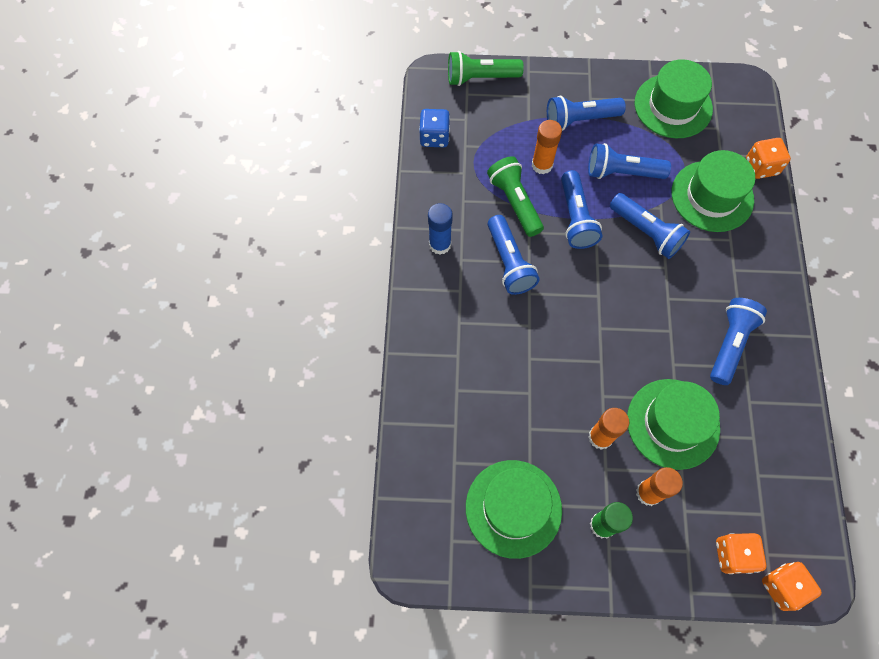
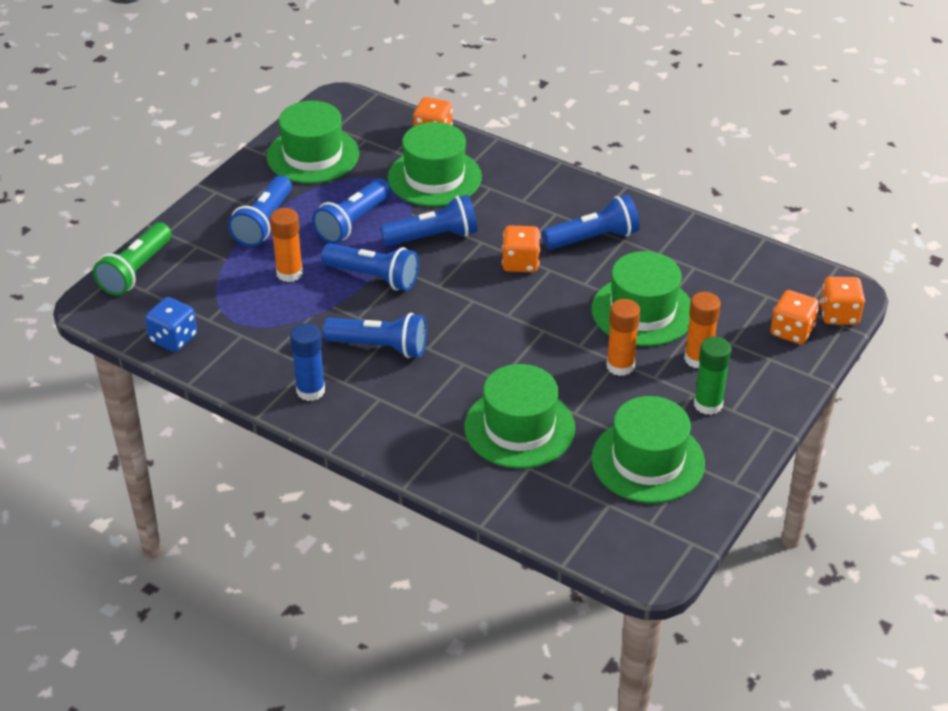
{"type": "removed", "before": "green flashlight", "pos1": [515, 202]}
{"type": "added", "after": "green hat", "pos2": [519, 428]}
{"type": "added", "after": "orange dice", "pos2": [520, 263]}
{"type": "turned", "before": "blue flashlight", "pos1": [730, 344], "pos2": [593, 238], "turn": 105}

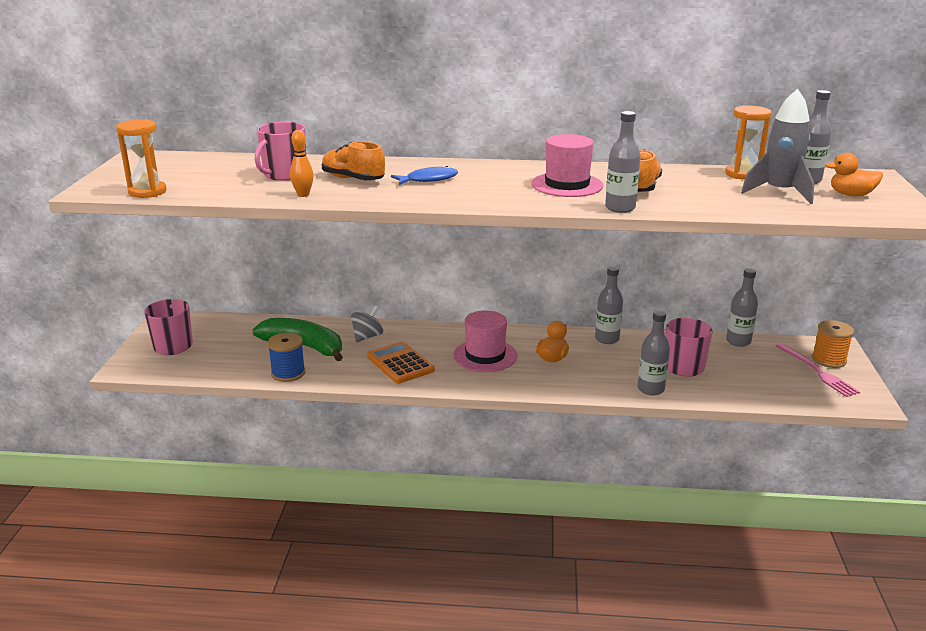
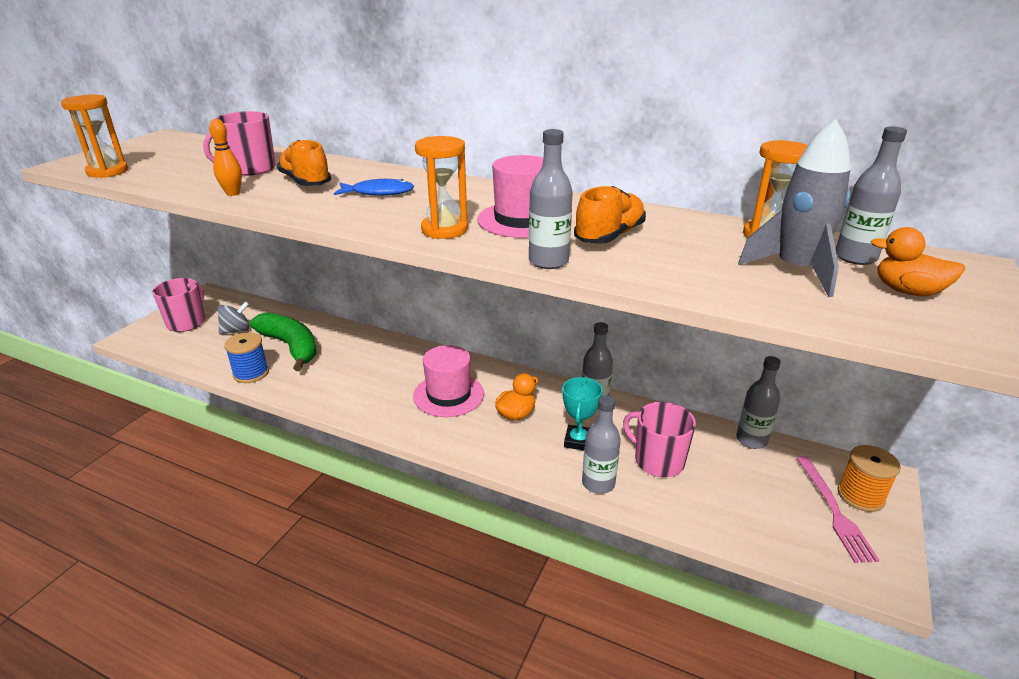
{"type": "removed", "before": "orange calculator", "pos1": [400, 363]}
{"type": "added", "after": "orange hourglass", "pos2": [444, 230]}
{"type": "added", "after": "turquoise trophy", "pos2": [578, 441]}
{"type": "moved", "before": "grey spinning top", "pos1": [367, 337], "pos2": [236, 330]}

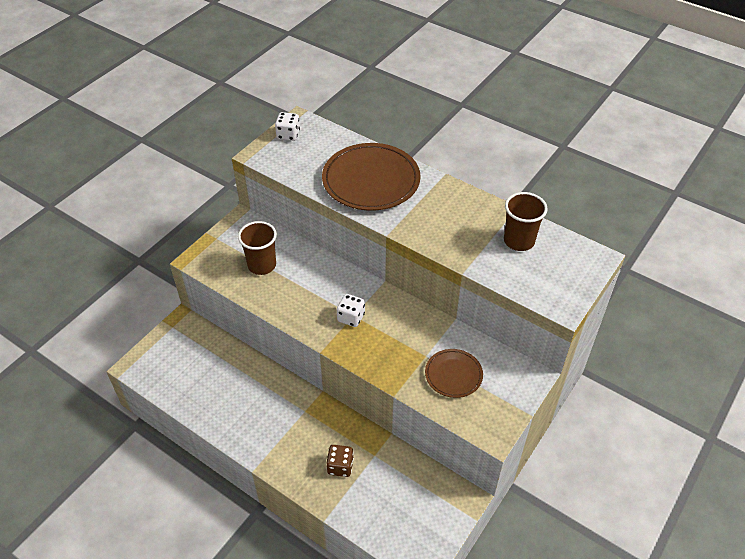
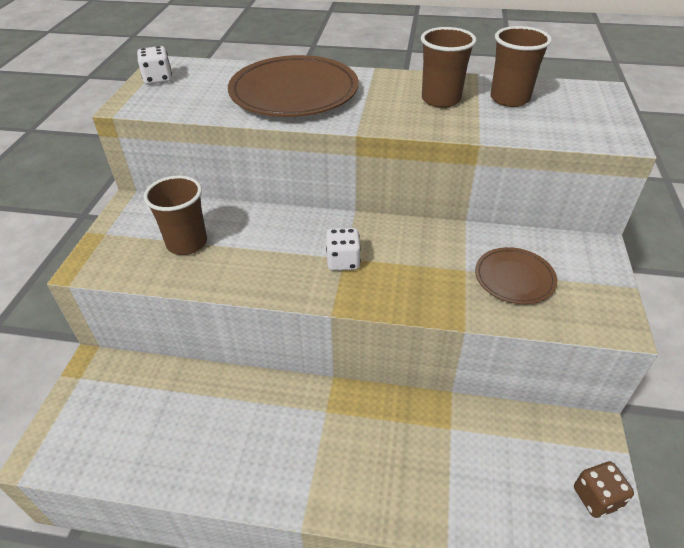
{"type": "added", "after": "brown cup", "pos2": [441, 99]}
{"type": "moved", "before": "brown dice", "pos1": [340, 466], "pos2": [596, 497]}

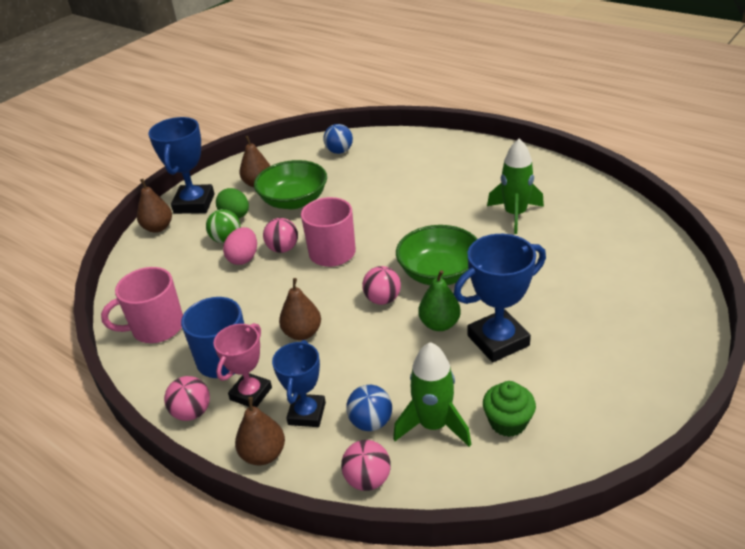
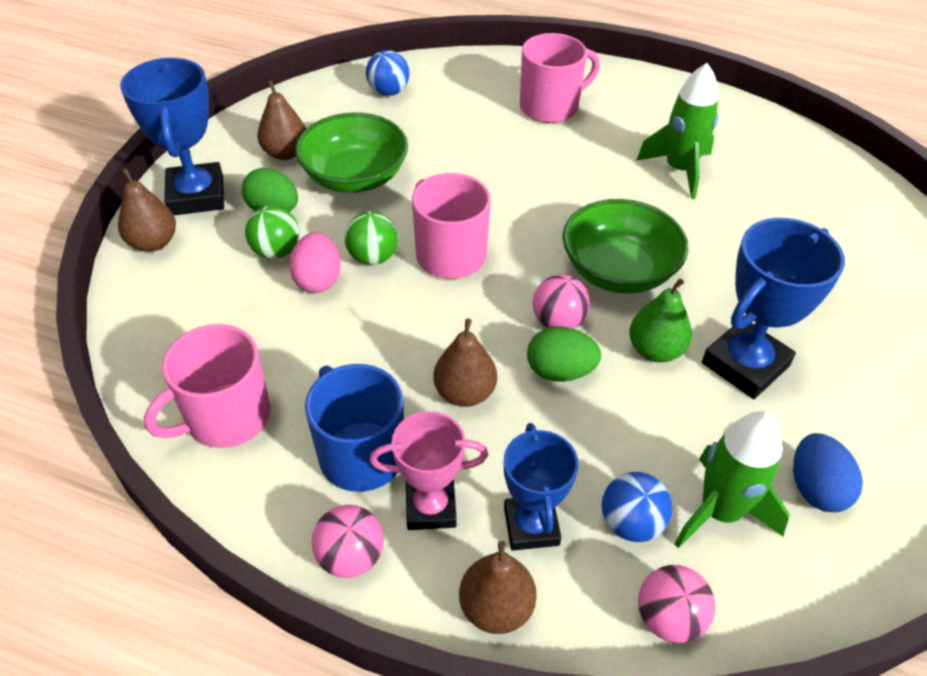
{"type": "added", "after": "pink mug", "pos2": [550, 107]}
{"type": "added", "after": "green egg", "pos2": [560, 371]}
{"type": "replaced", "before": "green cupcake", "after": "blue egg", "pos1": [508, 422], "pos2": [816, 488]}
{"type": "recoloured", "before": "pink ball", "after": "green ball", "pos1": [283, 249], "pos2": [373, 257]}
{"type": "turned", "before": "pink trophy", "pos1": [251, 393], "pos2": [430, 507], "turn": 75}

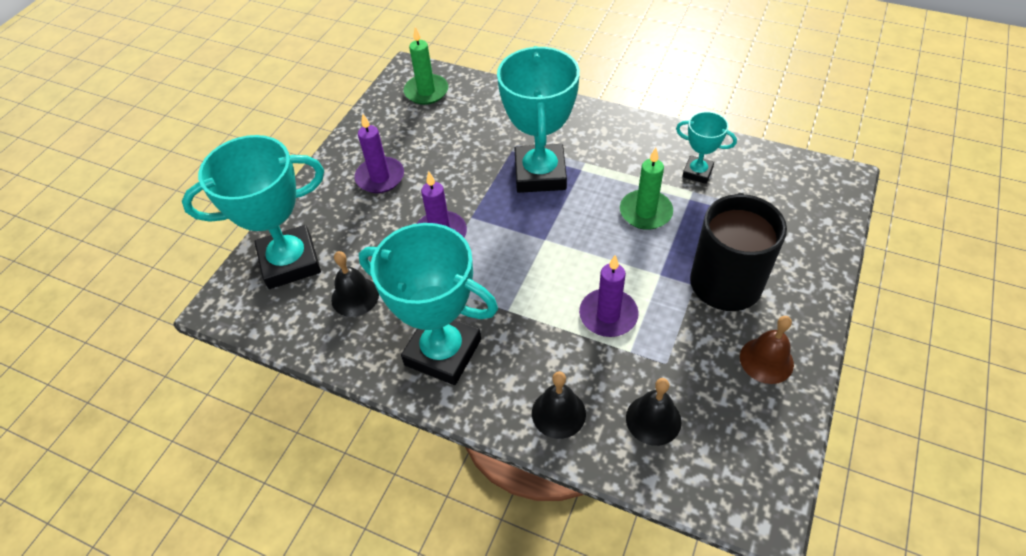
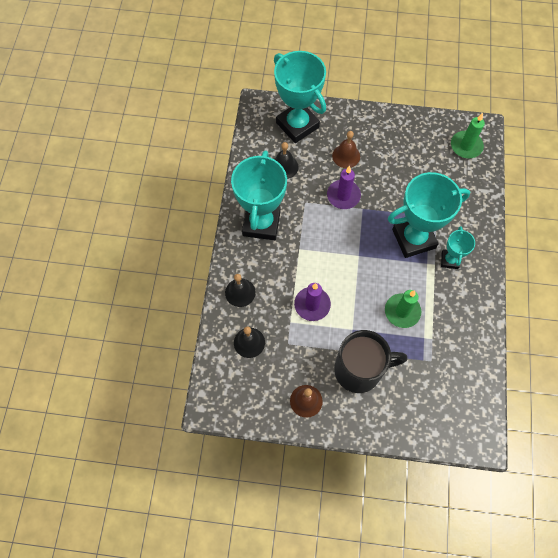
{"type": "removed", "before": "purple candle", "pos1": [380, 177]}
{"type": "added", "after": "brown bell", "pos2": [346, 156]}
{"type": "moved", "before": "turquoise trophy", "pos1": [697, 172], "pos2": [449, 260]}

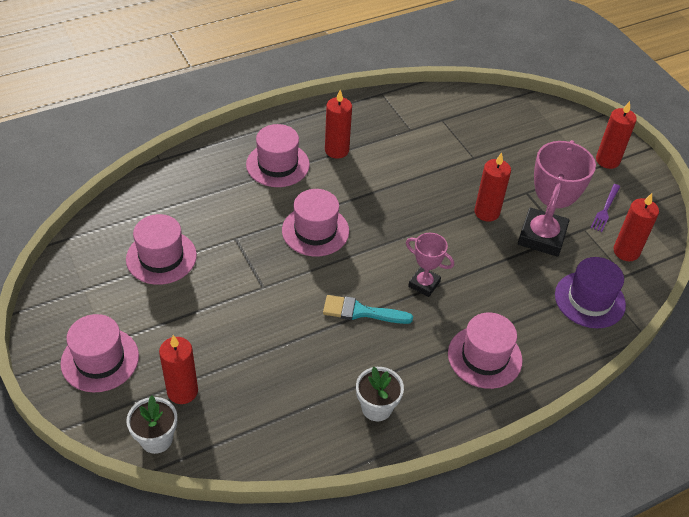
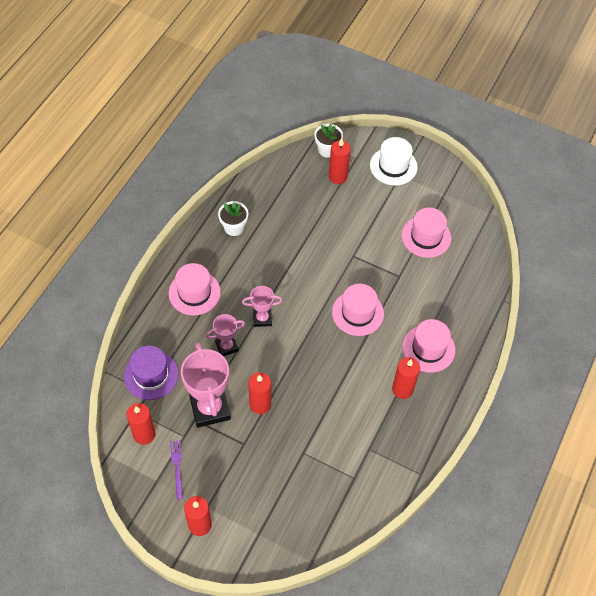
{"type": "removed", "before": "turquoise brush", "pos1": [361, 312]}
{"type": "added", "after": "pink trophy", "pos2": [226, 346]}
{"type": "recoloured", "before": "pink hat", "after": "white hat", "pos1": [100, 359], "pos2": [393, 166]}

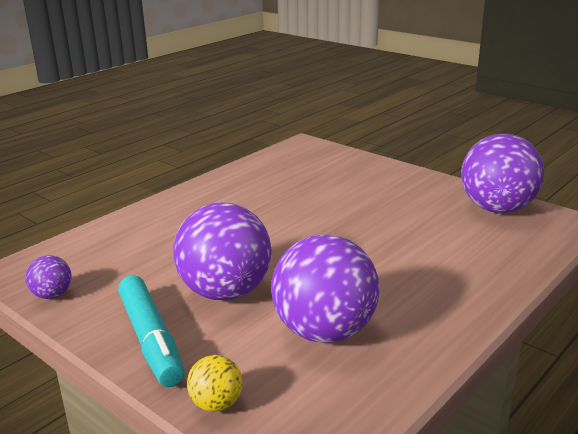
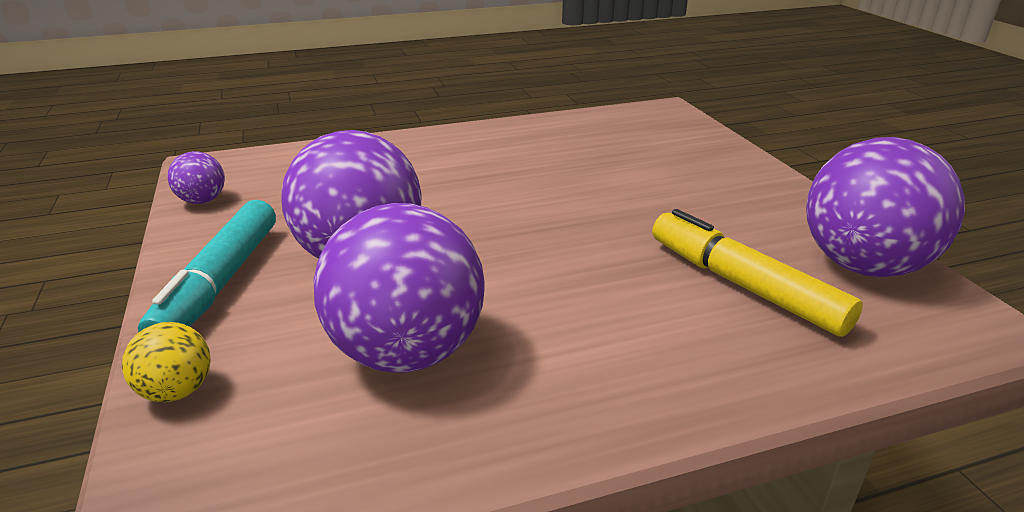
{"type": "added", "after": "yellow marker", "pos2": [743, 286]}

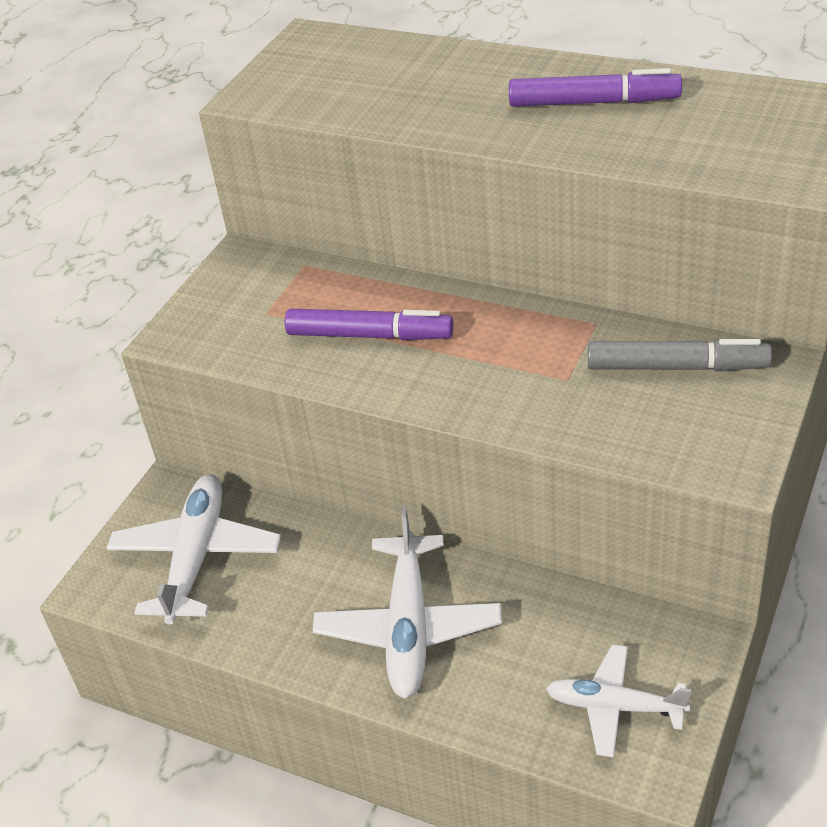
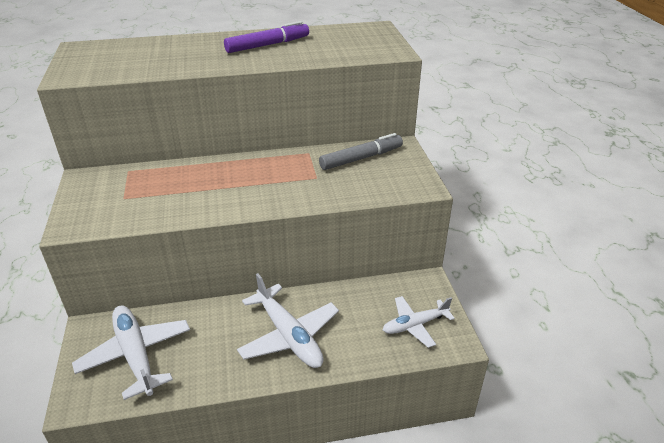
{"type": "removed", "before": "purple marker", "pos1": [369, 335]}

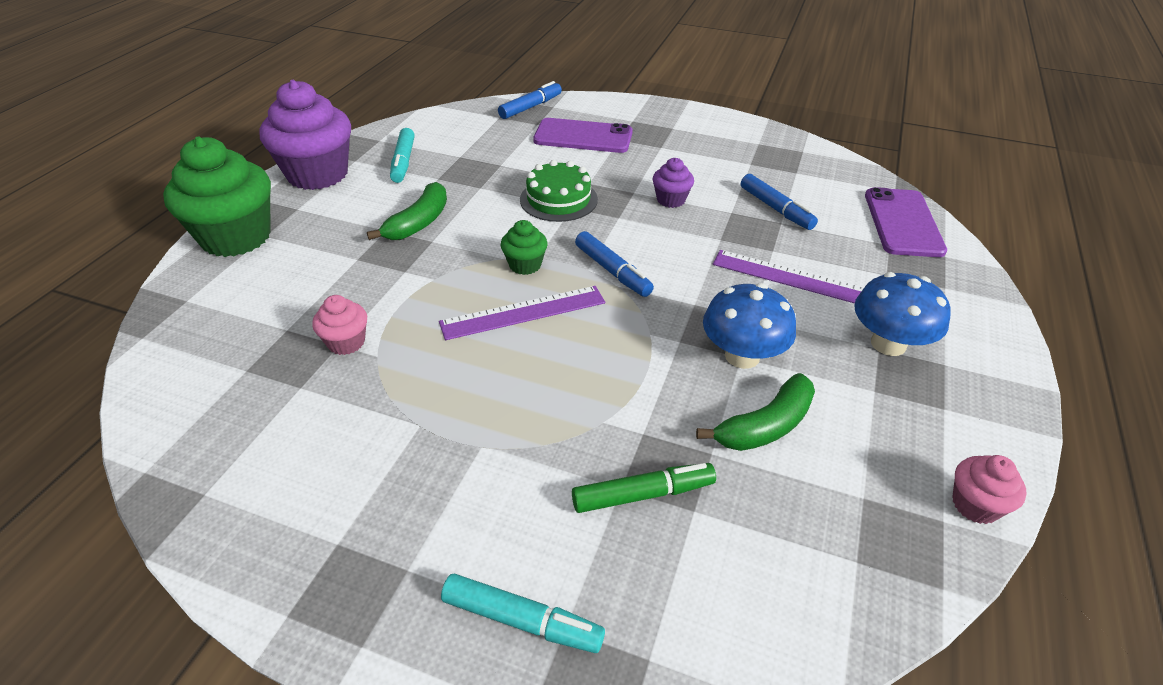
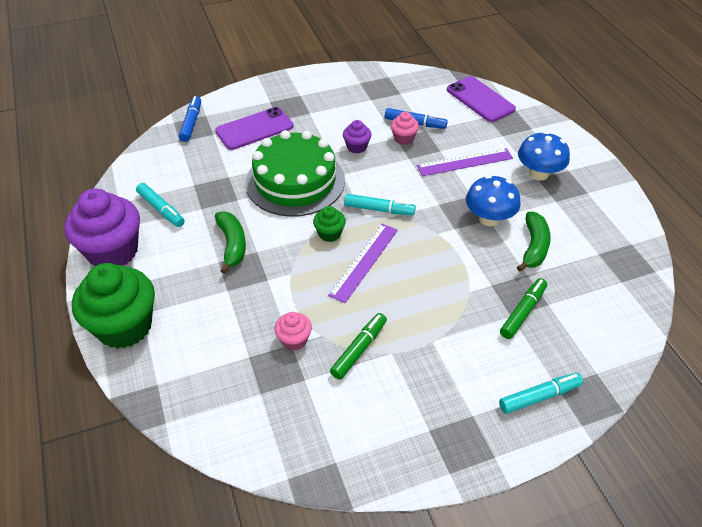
{"type": "added", "after": "green marker", "pos2": [359, 349]}
{"type": "moved", "before": "pink cupcake", "pos1": [975, 505], "pos2": [403, 138]}
{"type": "recoloured", "before": "blue marker", "after": "turquoise marker", "pos1": [612, 271], "pos2": [379, 209]}
{"type": "resized", "before": "green cake", "pos1": [558, 199], "pos2": [295, 181], "scale": 1.75}

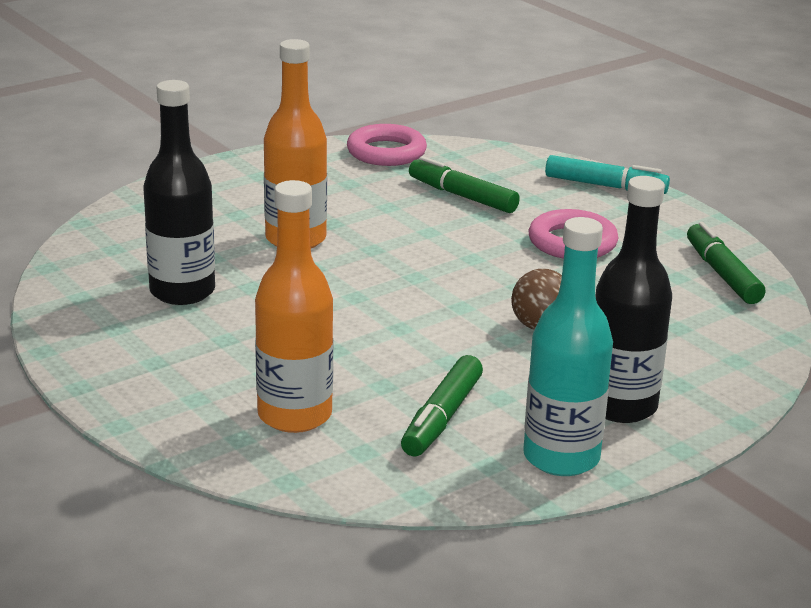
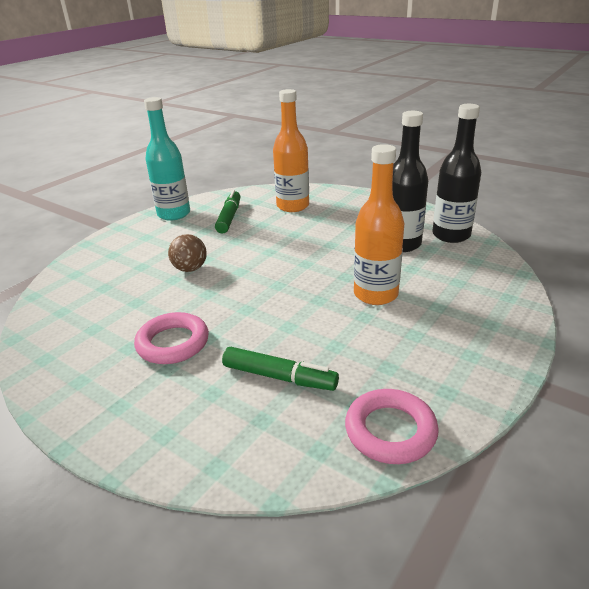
{"type": "removed", "before": "turquoise marker", "pos1": [605, 186]}
{"type": "removed", "before": "green marker", "pos1": [722, 274]}
{"type": "moved", "before": "black bottle", "pos1": [620, 406], "pos2": [451, 235]}

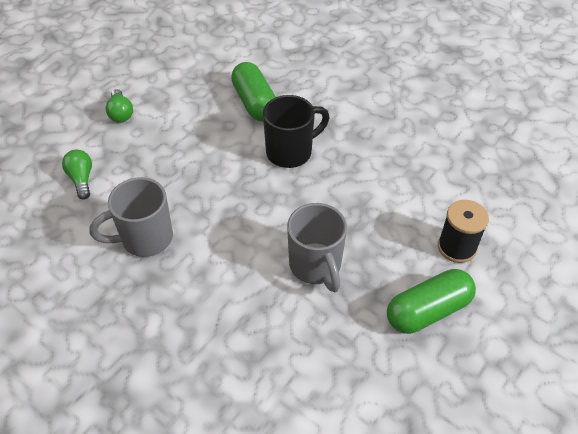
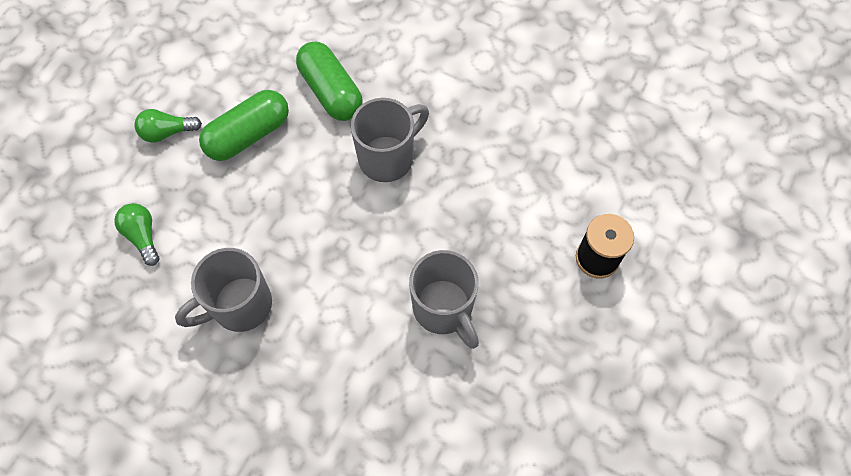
{"type": "moved", "before": "green capsule", "pos1": [428, 311], "pos2": [248, 135]}
{"type": "recoloured", "before": "black mug", "after": "grey mug", "pos1": [291, 152], "pos2": [388, 157]}
{"type": "turned", "before": "green light bulb", "pos1": [120, 113], "pos2": [167, 132], "turn": 105}

